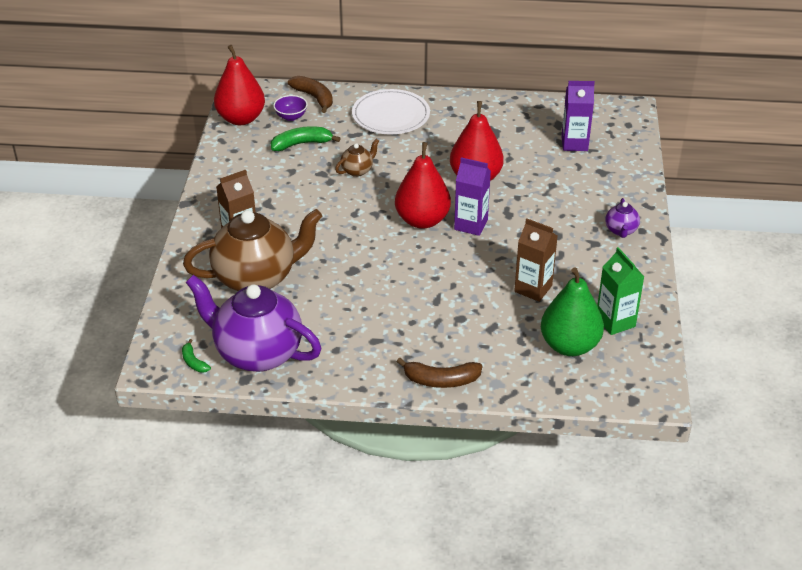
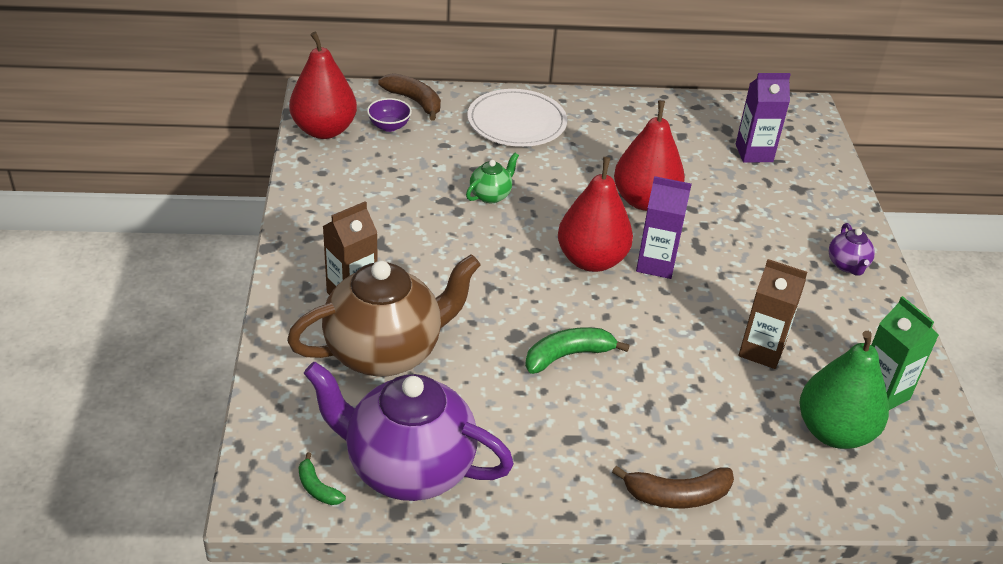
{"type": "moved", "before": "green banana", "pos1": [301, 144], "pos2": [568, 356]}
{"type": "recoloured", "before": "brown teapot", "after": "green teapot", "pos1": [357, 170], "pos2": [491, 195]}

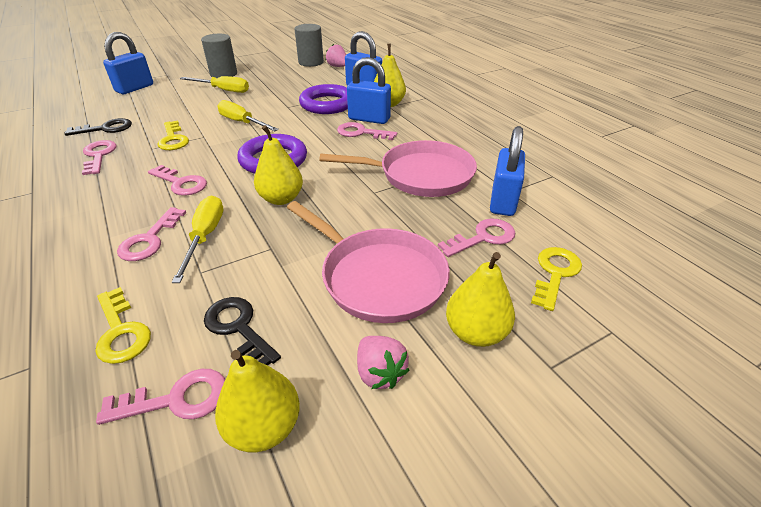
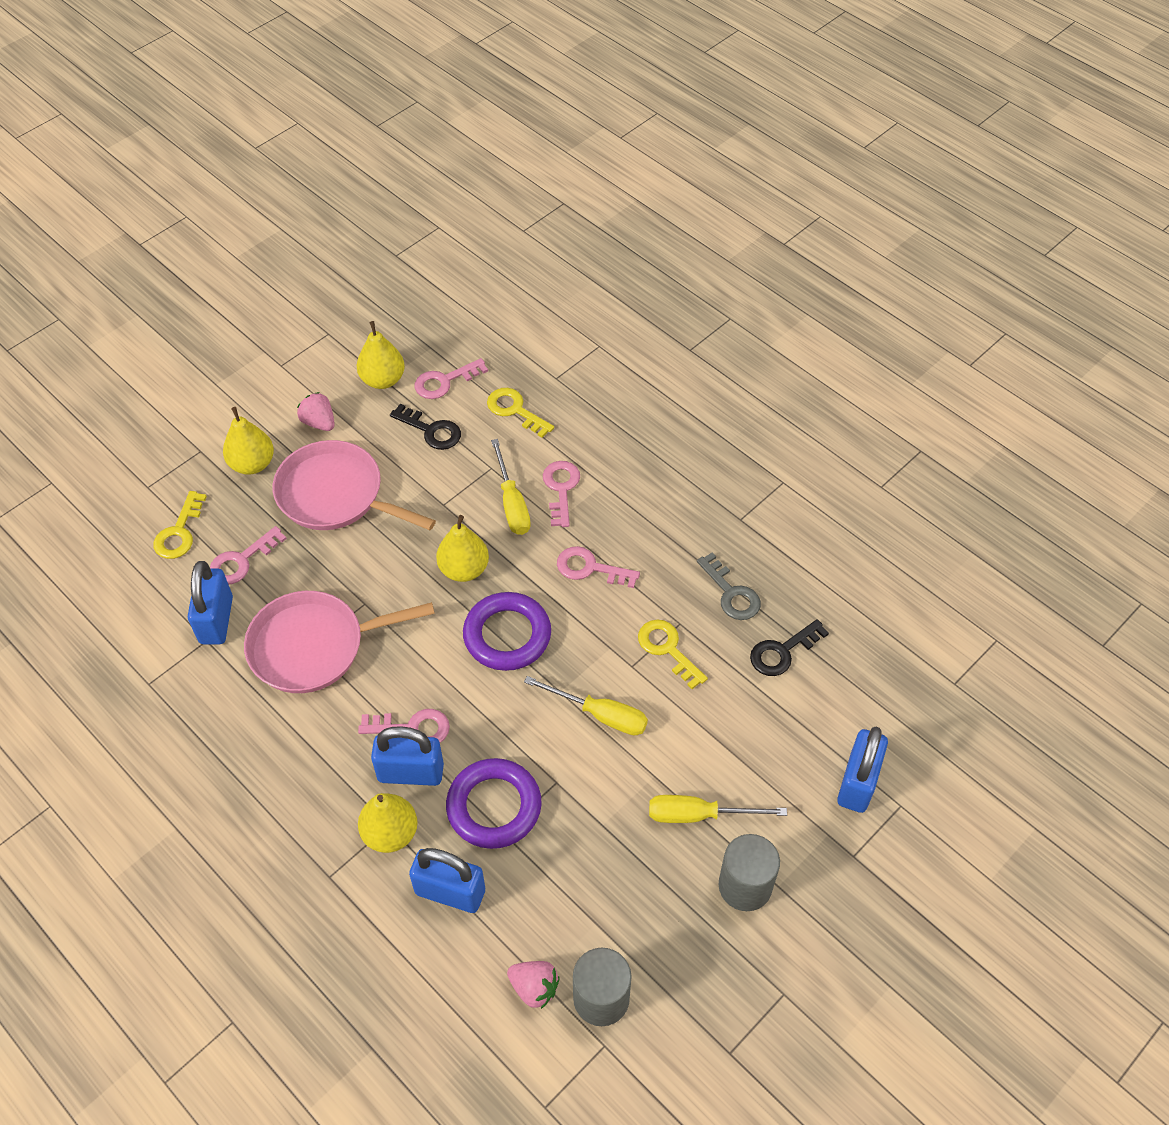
{"type": "recoloured", "before": "pink key", "after": "grey key", "pos1": [99, 156], "pos2": [731, 593]}

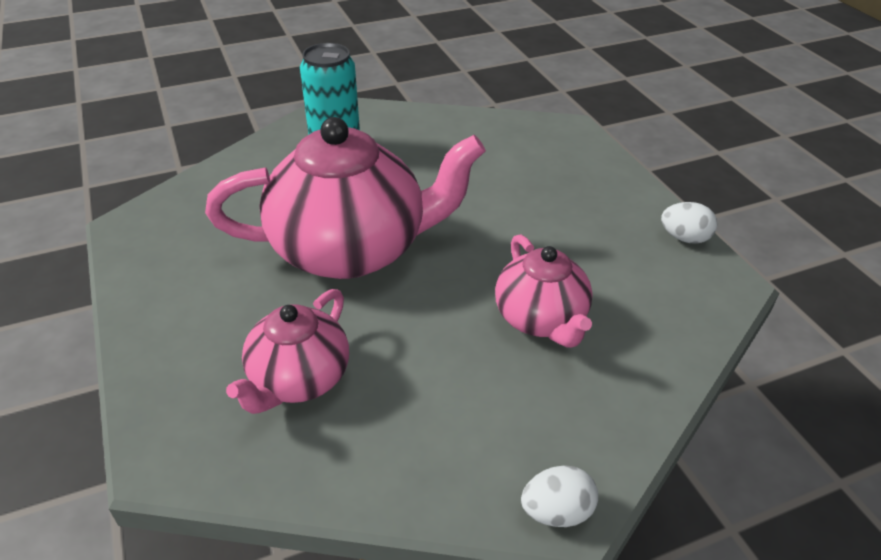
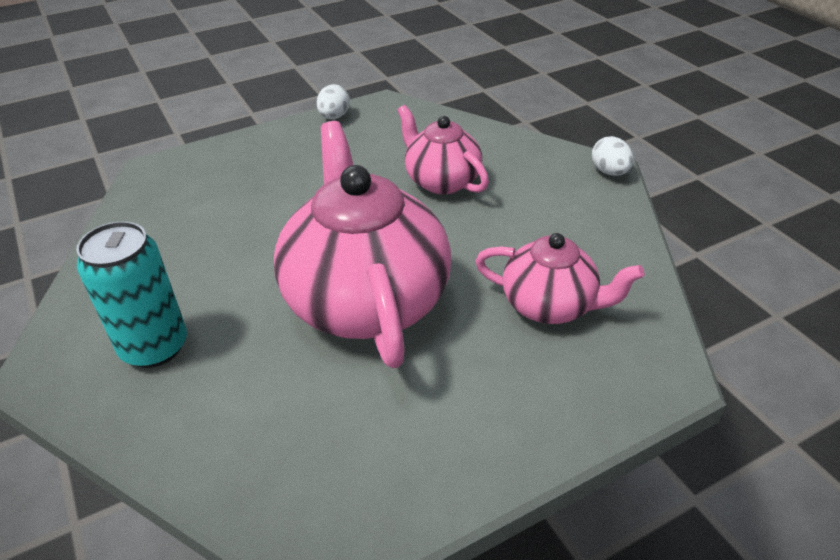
{"type": "turned", "before": "pink teapot", "pos1": [541, 319], "pos2": [441, 181], "turn": -105}

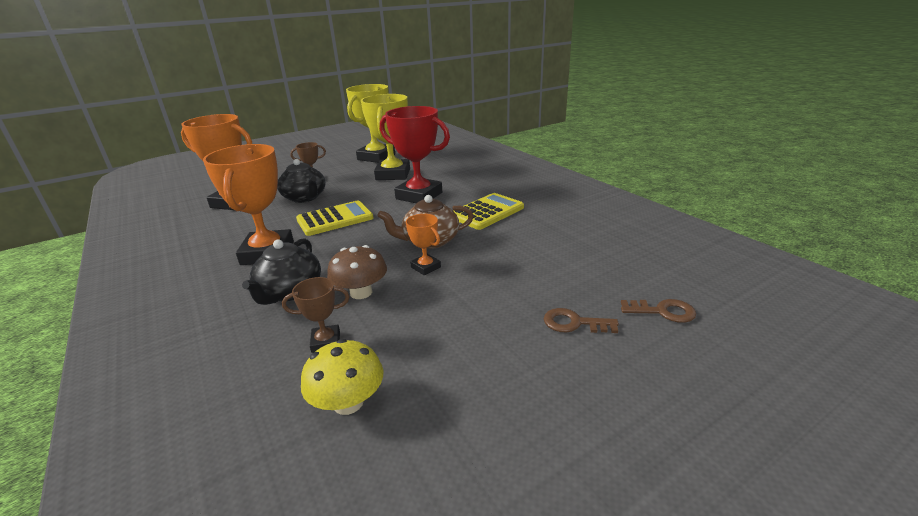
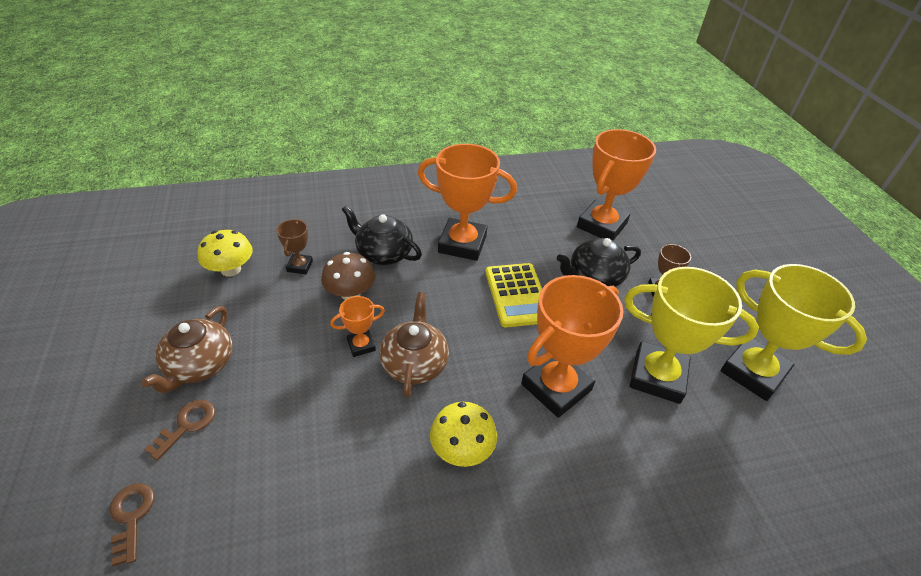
{"type": "added", "after": "brown teapot", "pos2": [199, 365]}
{"type": "replaced", "before": "yellow calculator", "after": "yellow mushroom", "pos1": [487, 212], "pos2": [462, 449]}
{"type": "recoloured", "before": "red trophy", "after": "orange trophy", "pos1": [419, 196], "pos2": [556, 387]}
{"type": "turned", "before": "brown key", "pos1": [663, 311], "pos2": [131, 517], "turn": 135}

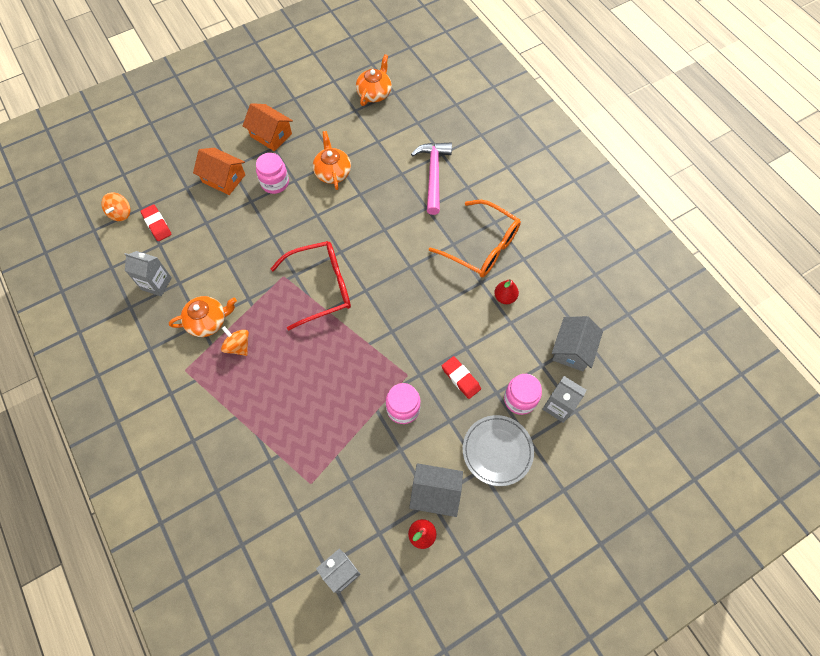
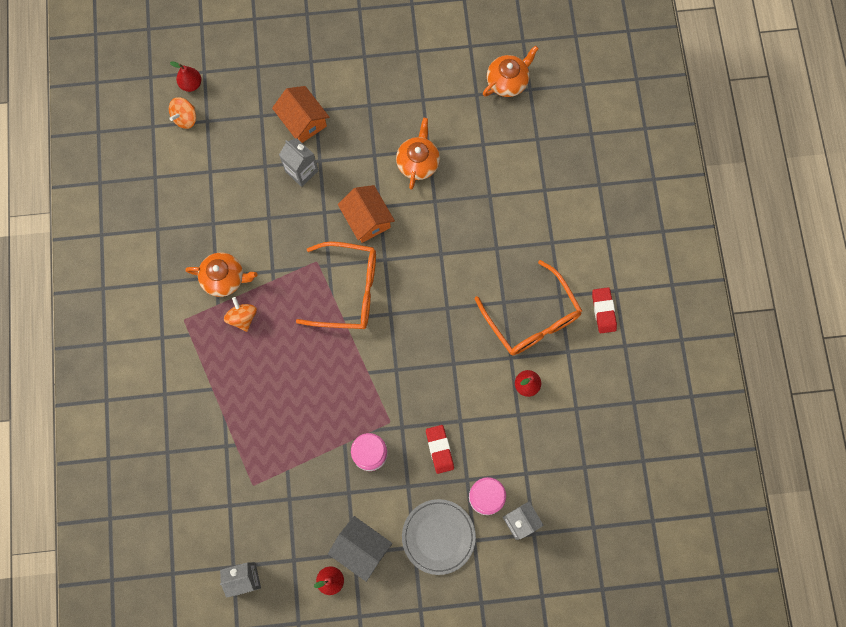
{"type": "removed", "before": "pink jar", "pos1": [275, 183]}
{"type": "removed", "before": "pink hammer", "pos1": [433, 174]}
{"type": "removed", "before": "grey house", "pos1": [572, 349]}
{"type": "added", "after": "red pear", "pos2": [191, 84]}
{"type": "moved", "before": "grey carton", "pos1": [156, 283], "pos2": [301, 171]}
{"type": "moved", "before": "red eraser", "pos1": [157, 224], "pos2": [603, 311]}
{"type": "moved", "before": "orange house", "pos1": [271, 135], "pos2": [367, 219]}
{"type": "recoloured", "before": "red glasses", "after": "orange glasses", "pos1": [321, 287], "pos2": [348, 291]}

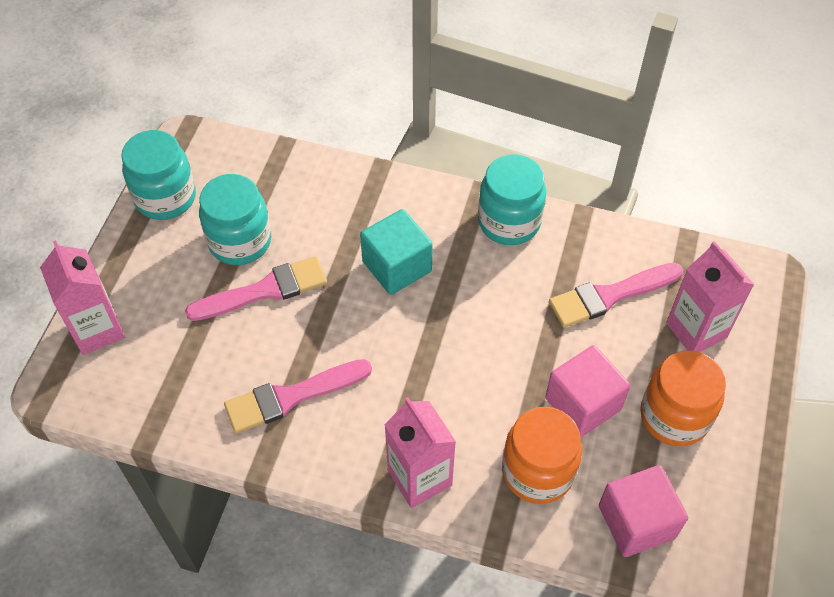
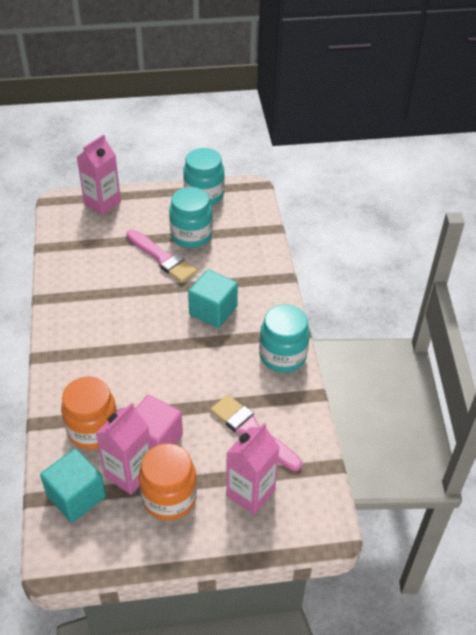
{"type": "removed", "before": "pink brush", "pos1": [291, 396]}
{"type": "moved", "before": "pink carton", "pos1": [419, 477], "pos2": [129, 473]}
{"type": "recoloured", "before": "pink cube", "after": "turquoise cube", "pos1": [636, 522], "pos2": [76, 496]}

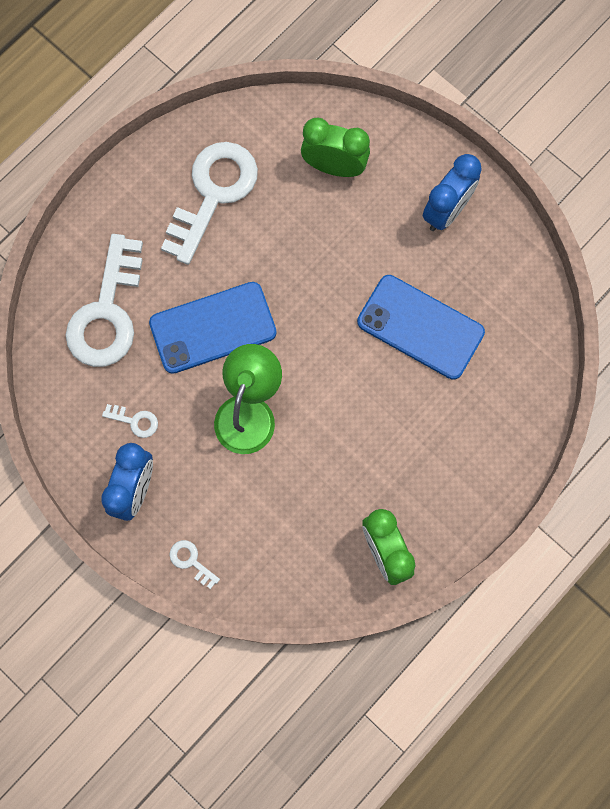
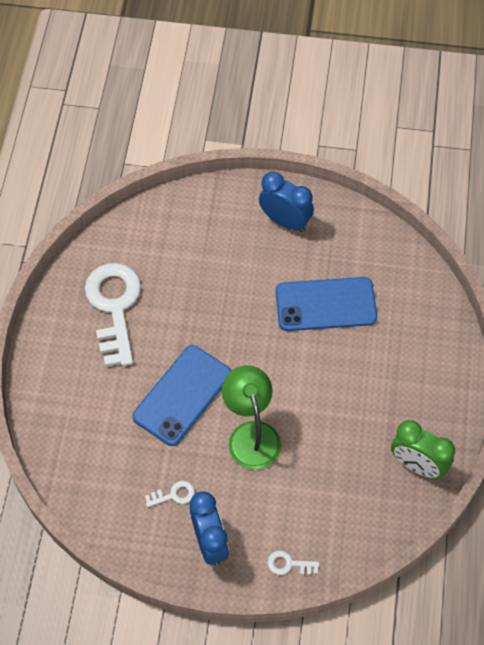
{"type": "removed", "before": "white key", "pos1": [107, 312]}
{"type": "removed", "before": "green clock", "pos1": [334, 167]}
{"type": "turned", "before": "blue clock", "pos1": [446, 211], "pos2": [285, 221], "turn": -60}

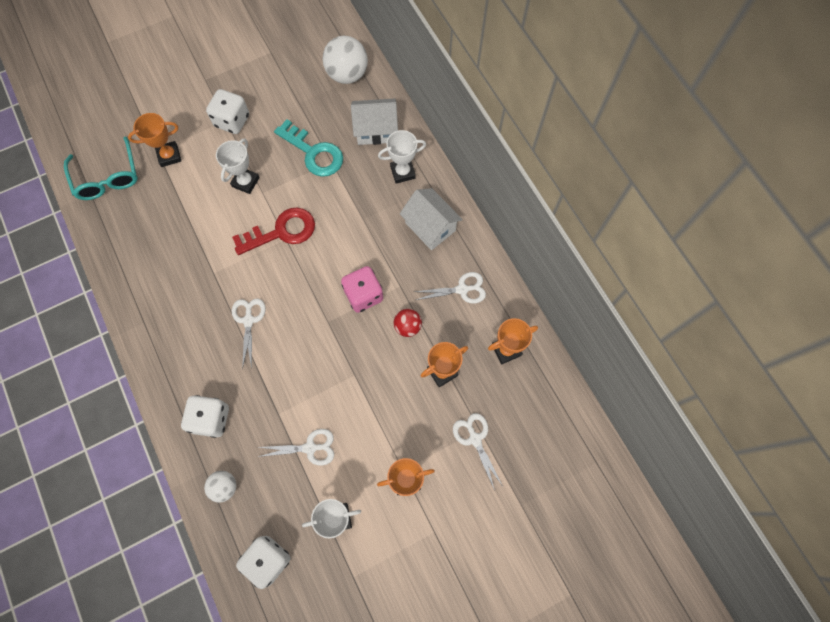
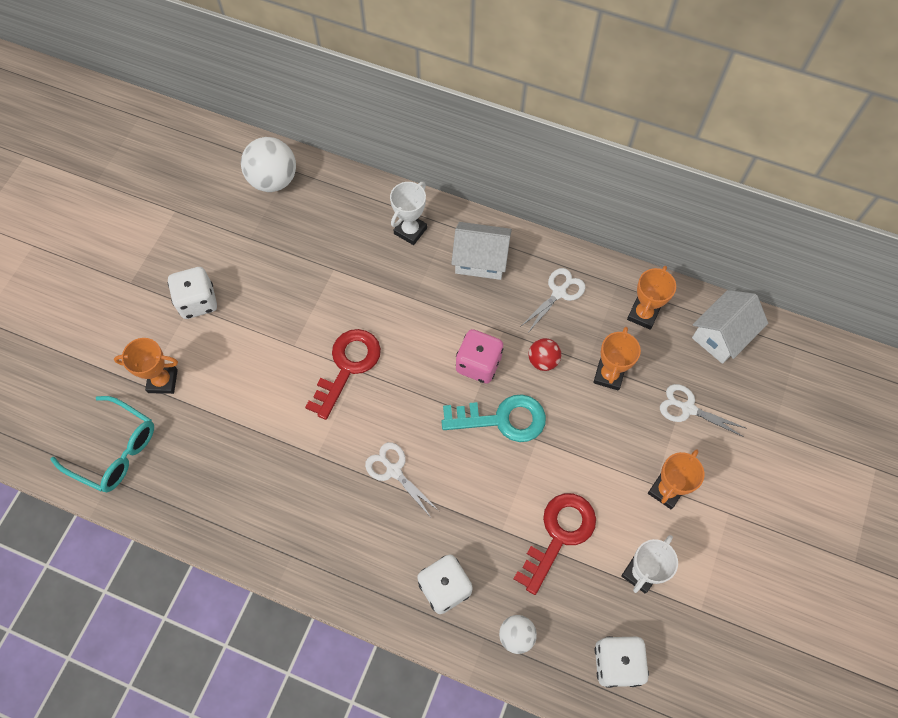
{"type": "removed", "before": "white trophy", "pos1": [245, 182]}
{"type": "moved", "before": "turquoise key", "pos1": [314, 153], "pos2": [502, 419]}
{"type": "moved", "before": "white house", "pos1": [376, 130], "pos2": [721, 335]}
{"type": "replaced", "before": "white scissors", "after": "red key", "pos1": [310, 448], "pos2": [559, 534]}
{"type": "turned", "before": "orange trophy", "pos1": [169, 156], "pos2": [163, 381], "turn": 60}

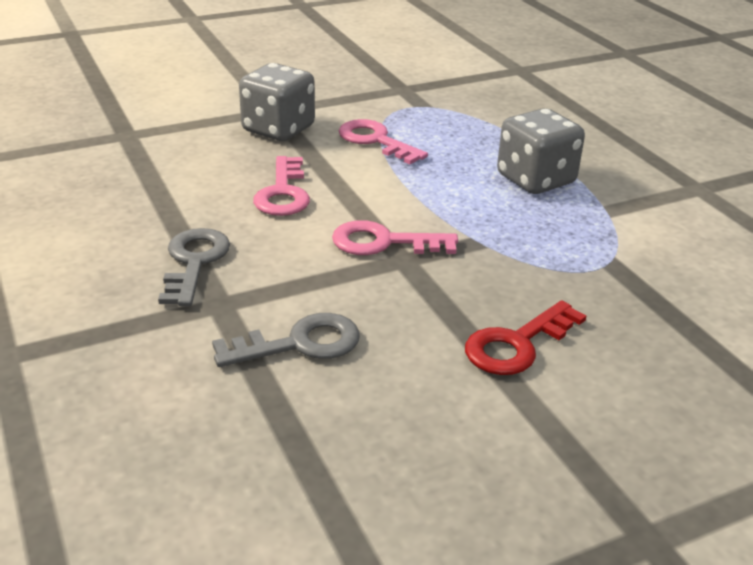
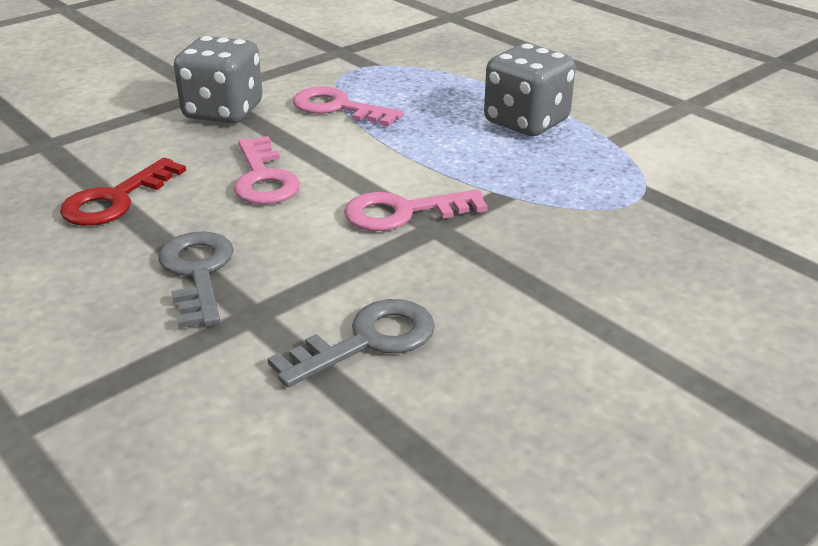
{"type": "moved", "before": "red key", "pos1": [517, 344], "pos2": [115, 200]}

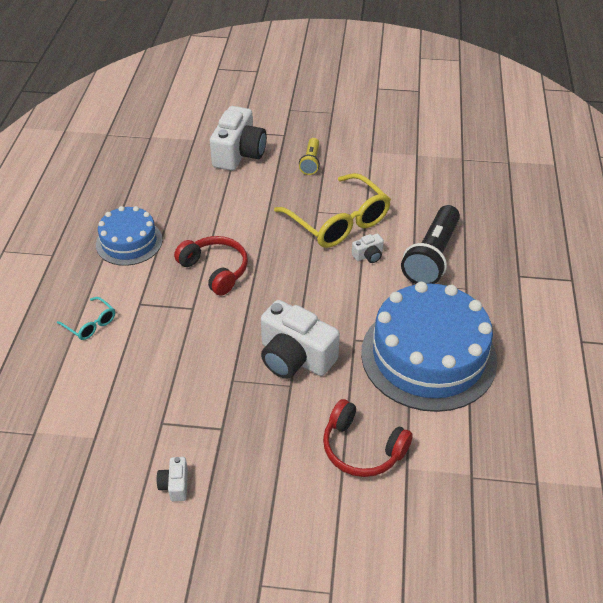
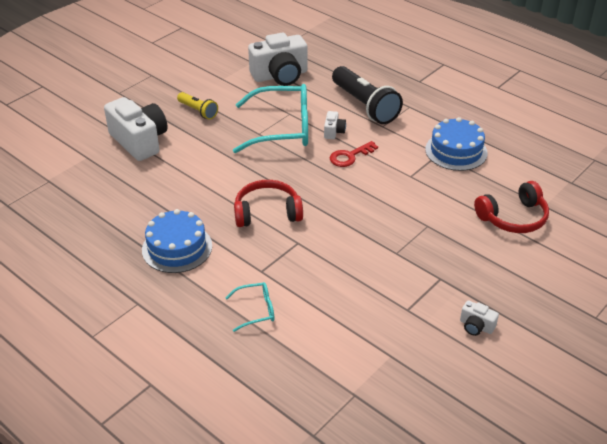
{"type": "added", "after": "red key", "pos2": [349, 156]}
{"type": "moved", "before": "white camera", "pos1": [295, 357], "pos2": [280, 75]}
{"type": "recoloured", "before": "yellow glasses", "after": "turquoise glasses", "pos1": [338, 221], "pos2": [281, 129]}
{"type": "resized", "before": "blue cake", "pos1": [428, 356], "pos2": [456, 151], "scale": 0.56}

